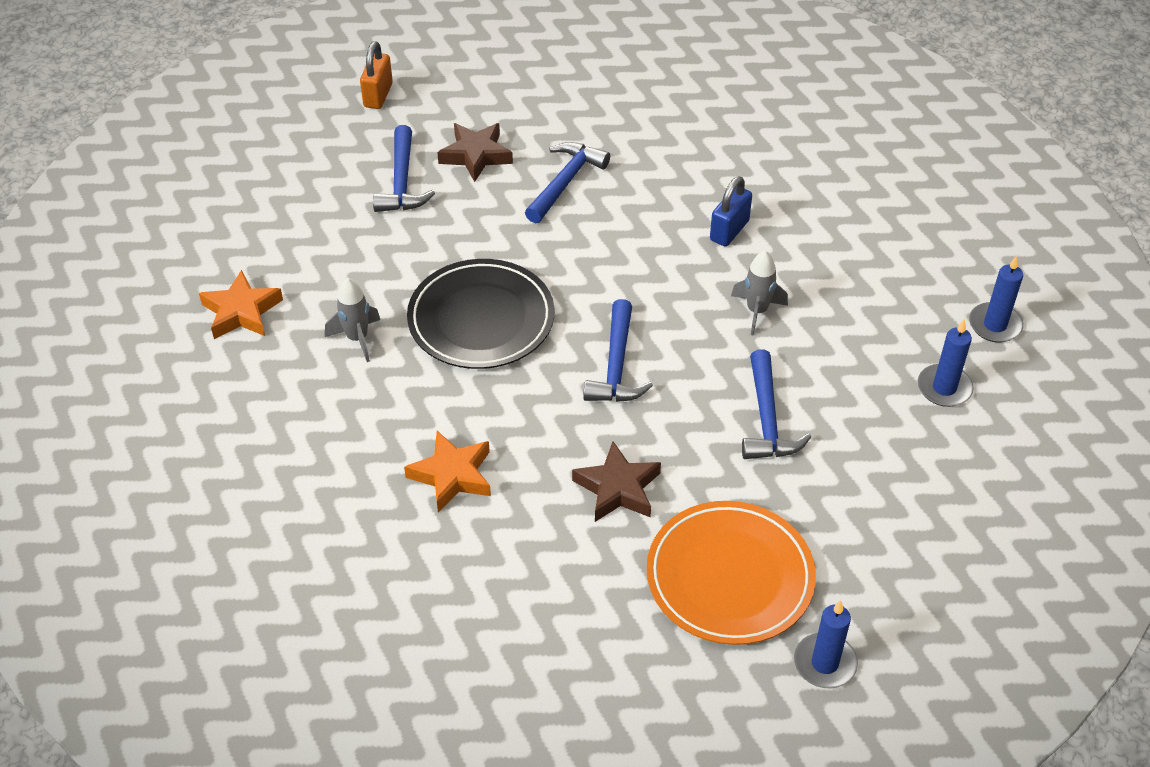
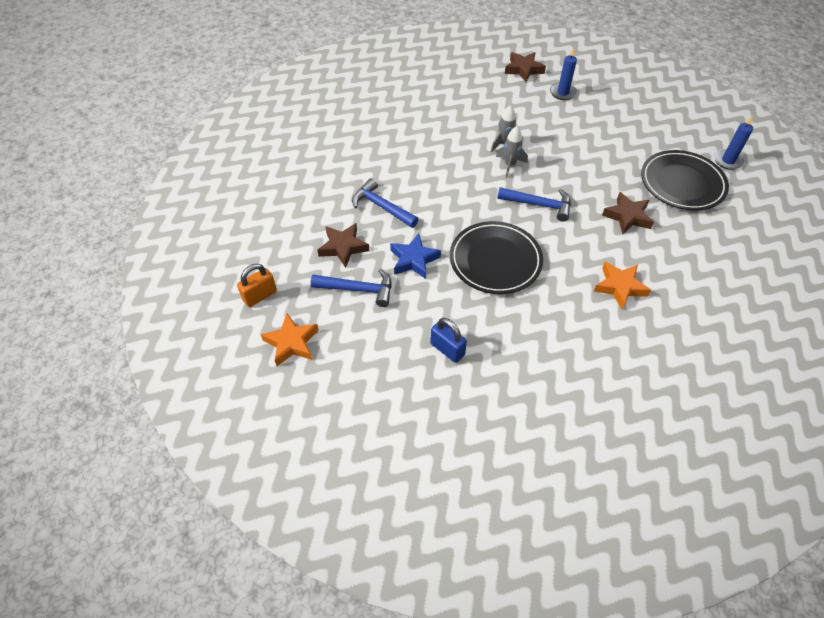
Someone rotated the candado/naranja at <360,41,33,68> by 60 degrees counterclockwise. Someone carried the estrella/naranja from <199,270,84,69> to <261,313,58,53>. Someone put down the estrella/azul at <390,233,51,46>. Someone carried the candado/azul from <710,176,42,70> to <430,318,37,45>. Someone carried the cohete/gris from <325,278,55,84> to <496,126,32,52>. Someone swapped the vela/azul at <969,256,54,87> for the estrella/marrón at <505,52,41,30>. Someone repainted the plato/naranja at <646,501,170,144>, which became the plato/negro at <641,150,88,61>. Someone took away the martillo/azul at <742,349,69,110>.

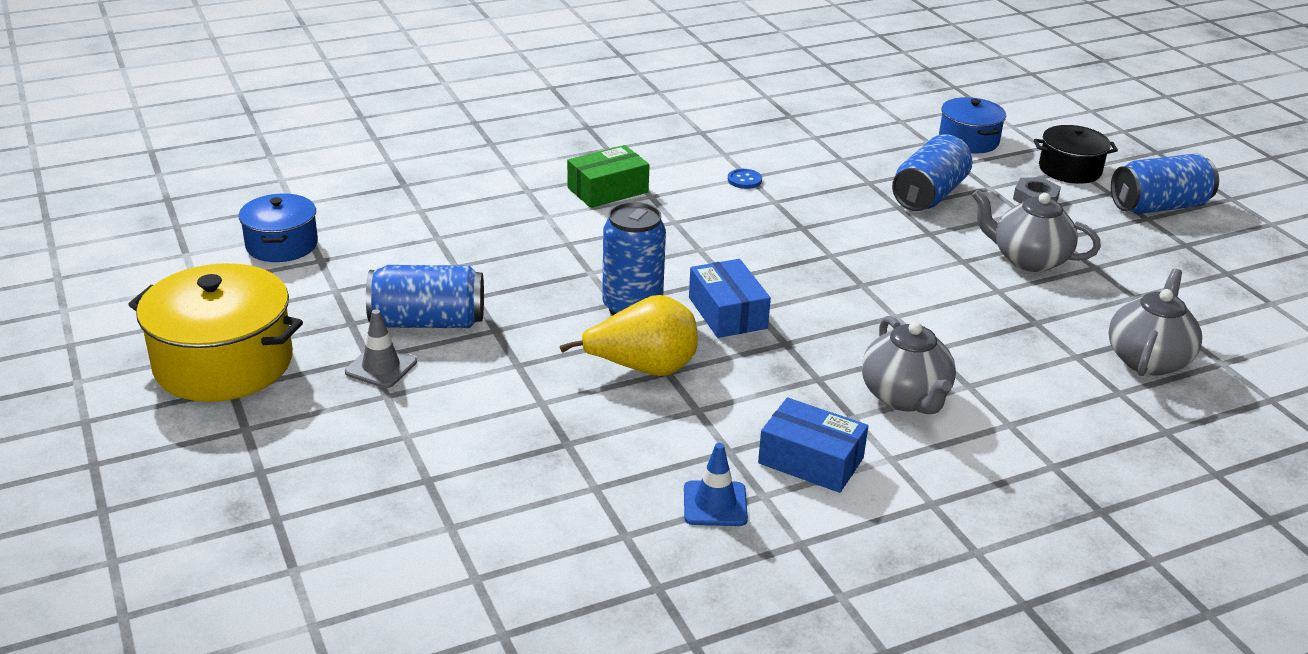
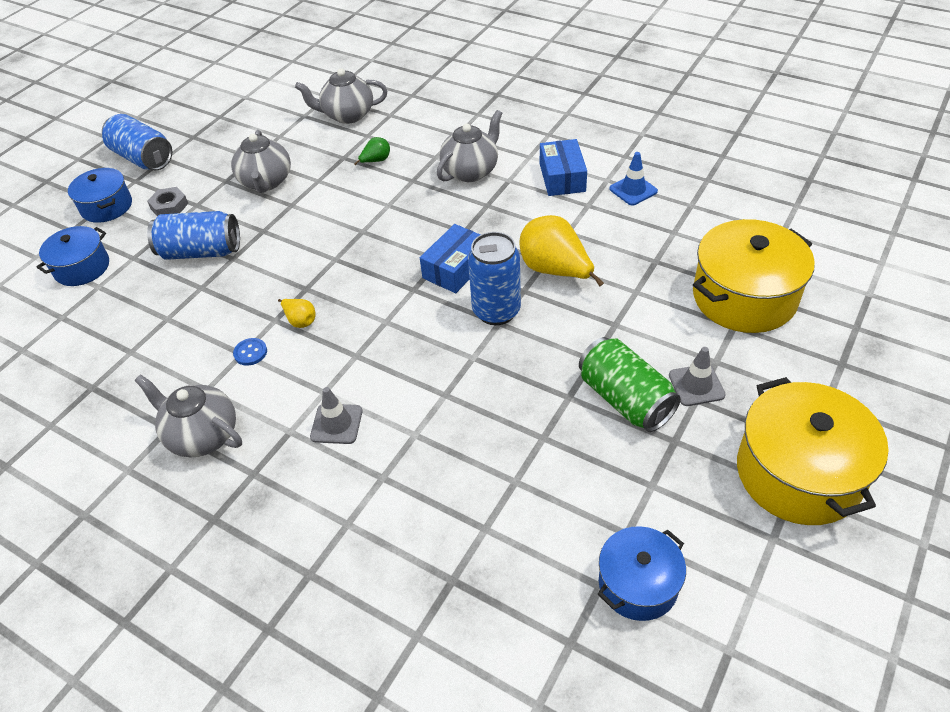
Someone repainted the olla/negro at <1034,125,84,59>, which became the olla/azul at <68,168,64,55>. Someone put down the tetera/gris at <134,374,108,83>. Someone put down the pera/amarillo at <278,299,37,29>. Someone swapped the caja/verde at <567,145,82,63> for the cono de tráfico/gris at <310,387,52,57>. Someone put down the pera/verde at <354,137,36,28>. Someone repainted the lata/azul at <366,265,118,63>, which became the lata/verde at <579,337,102,95>. Someone put down the olla/amarillo at <693,219,122,114>.

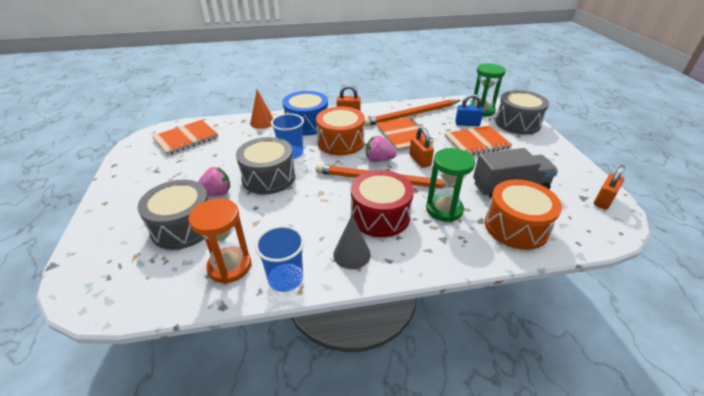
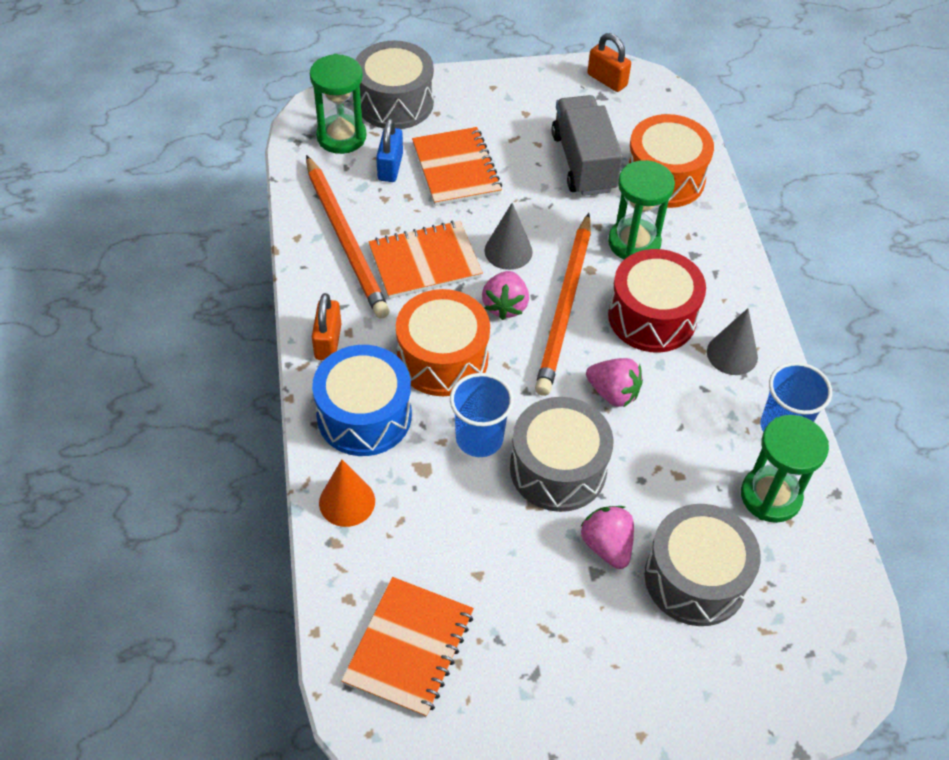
Someone rotated the cuaderno/naranja at <152,120,66,36> by 60 degrees clockwise. Someone swapped the candado/naranja at <409,127,25,41> for the cono/gris at <484,203,49,67>. Someone put down the fresa/rosa at <586,358,57,49>. Someone repainted the reloj de arena/naranja at <188,198,63,86>, which became the reloj de arena/verde at <741,415,88,108>.

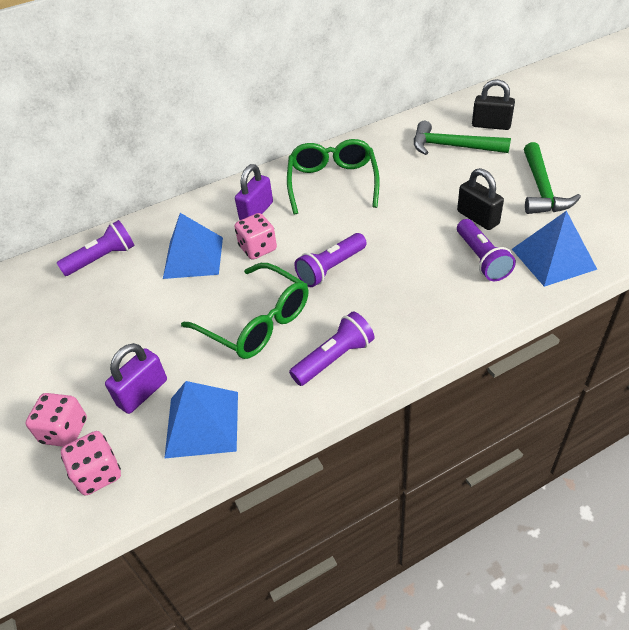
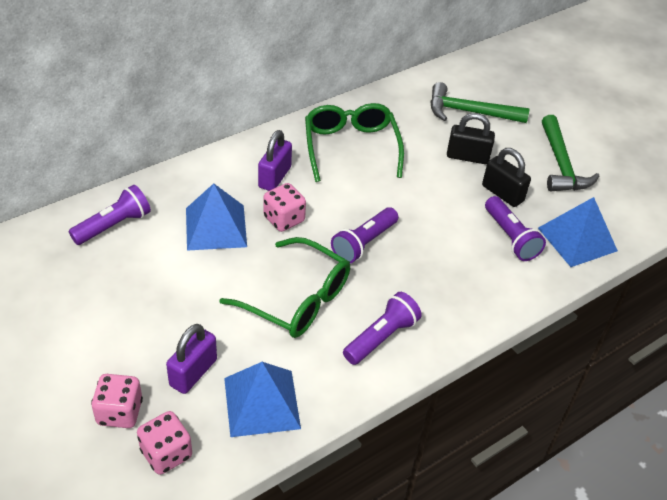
Someone carried the candado/negro from <472,79,43,51> to <447,113,48,51>.

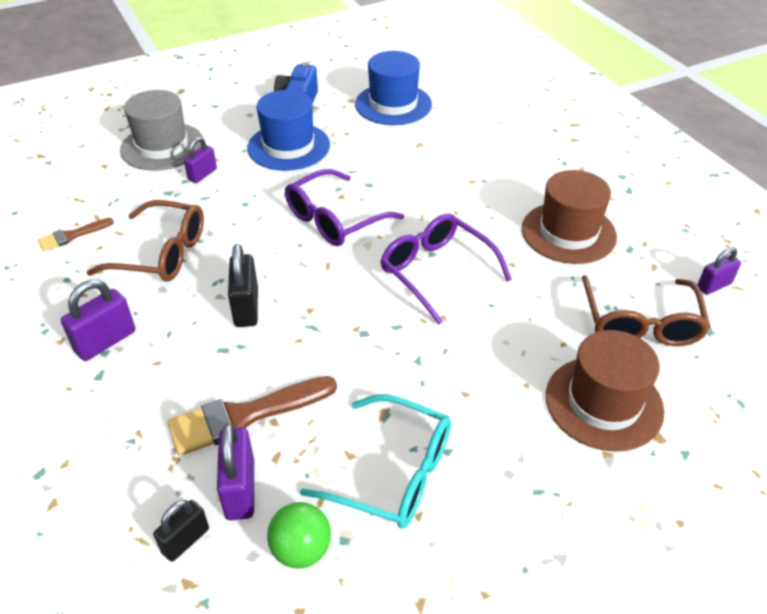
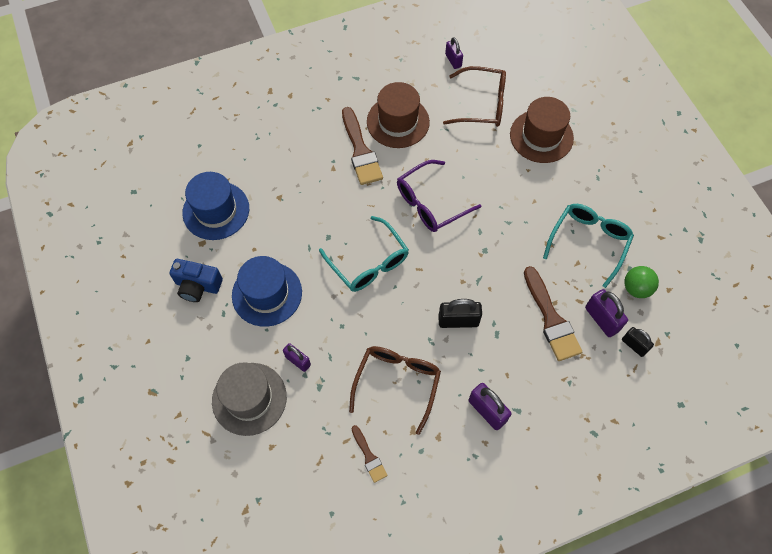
Someone repainted the gafas/morado at <285,169,119,77>, which became the gafas/turquesa at <319,216,90,76>. Someone put down the pincel/marrón at <342,107,41,78>. Someone rotated the candado/morado at <217,423,37,97> by 60 degrees clockwise.

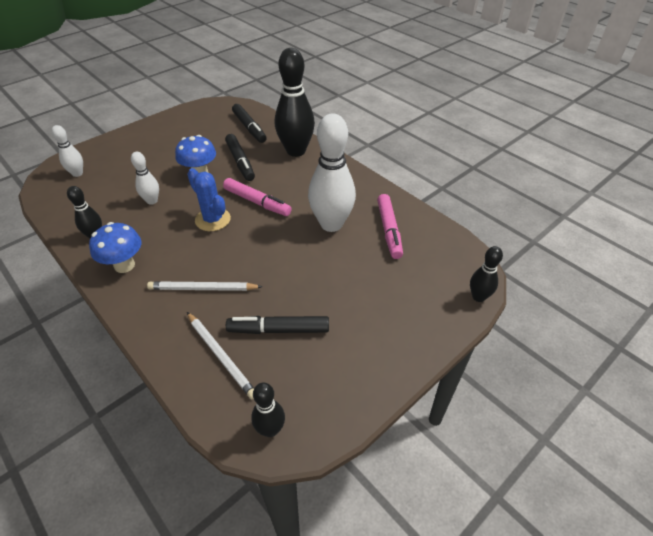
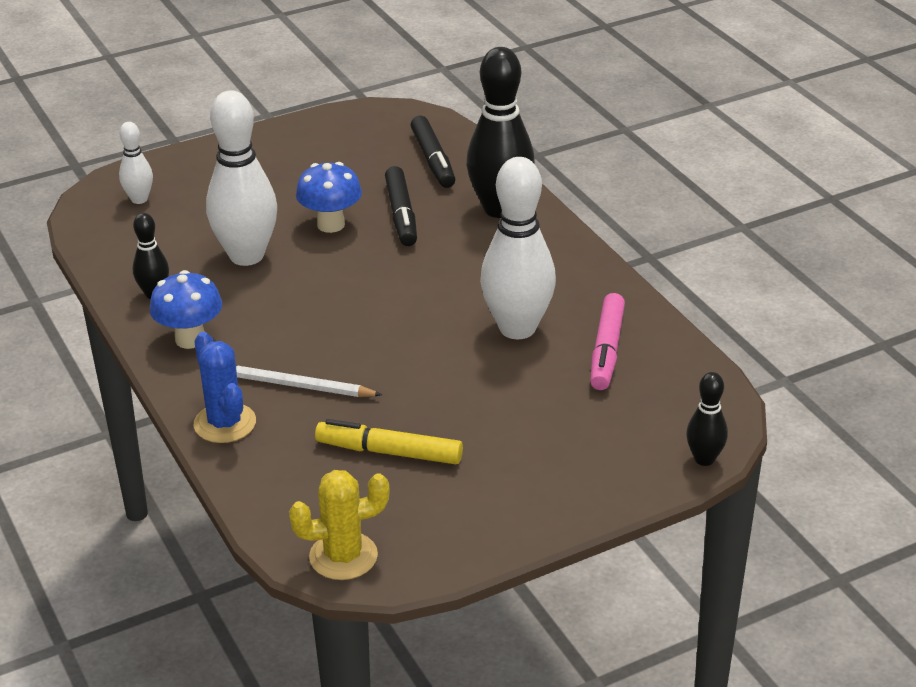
Someone carried the cactus/azul from <187,168,44,63> to <194,332,62,111>. Someone scaled the bolo/blanco at <131,152,28,53> by 2.00. Someone swapped the bolo/negro at <251,382,34,55> for the cactus/amarillo at <289,470,101,110>. Someone repainted the rotulador/negro at <226,316,103,18>, which became the rotulador/amarillo at <315,419,148,45>. Someone took away the lápiz/blanco at <187,312,67,87>. Someone took away the rotulador/rosa at <223,178,69,38>.

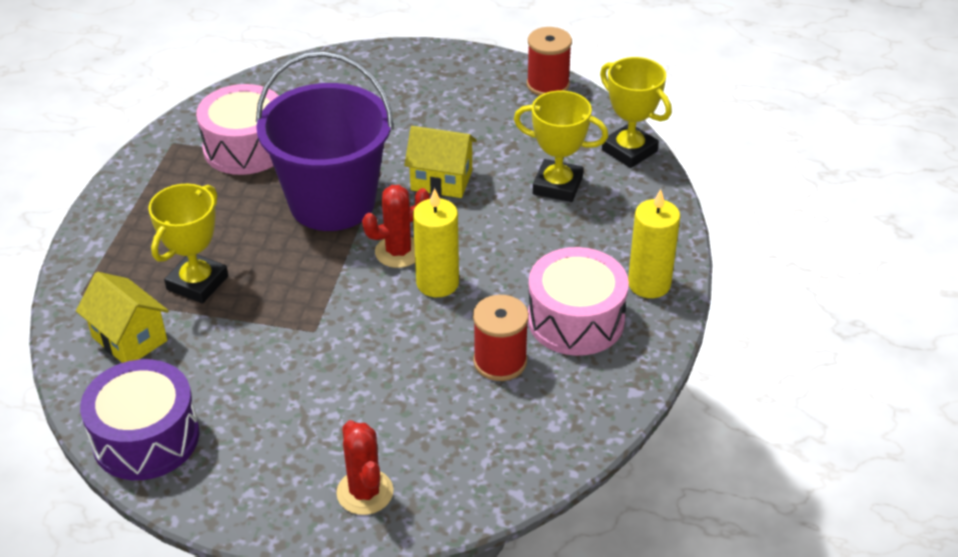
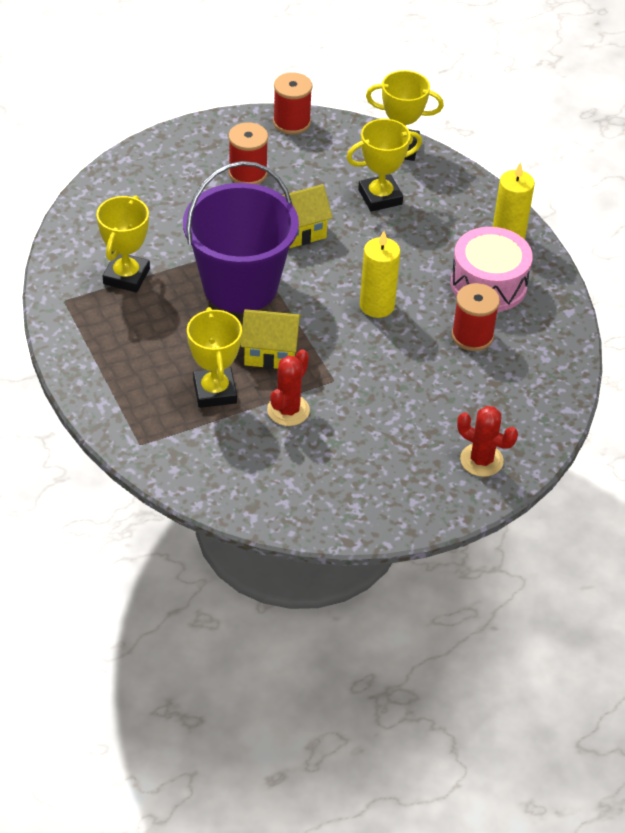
Someone swapped the tambor/rosa at <196,84,83,91> for the trofeo/amarillo at <96,195,54,98>. Someone put down the carrete/rojo at <229,122,39,62>. Someone carried the casa/amarillo from <76,272,93,91> to <241,309,61,60>. Someone carried the cactus/rojo from <362,185,68,83> to <267,349,43,77>. Someone took away the tambor/morado at <80,359,120,121>.

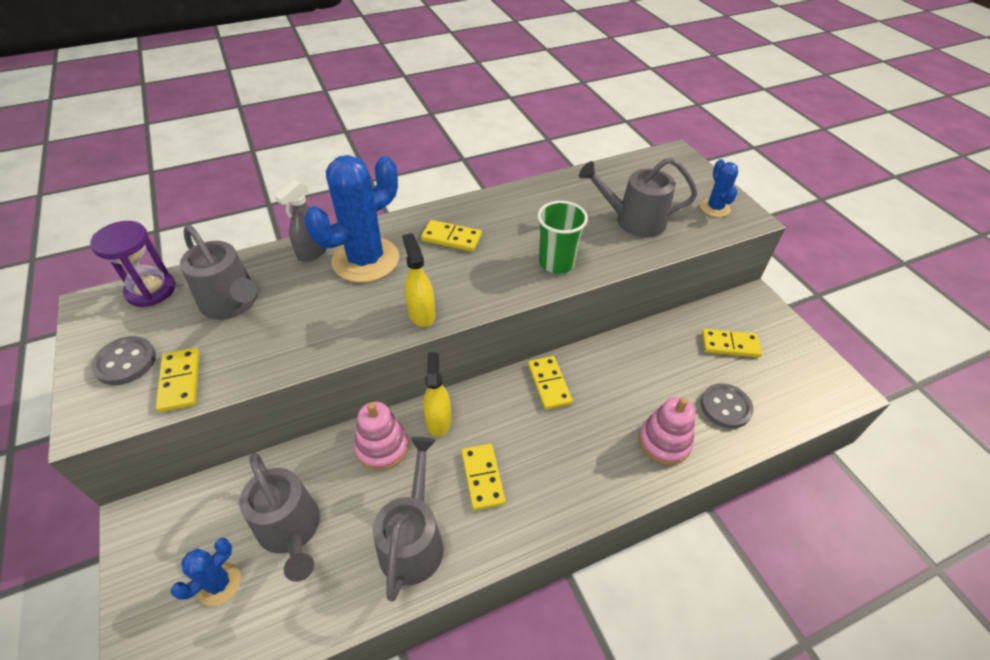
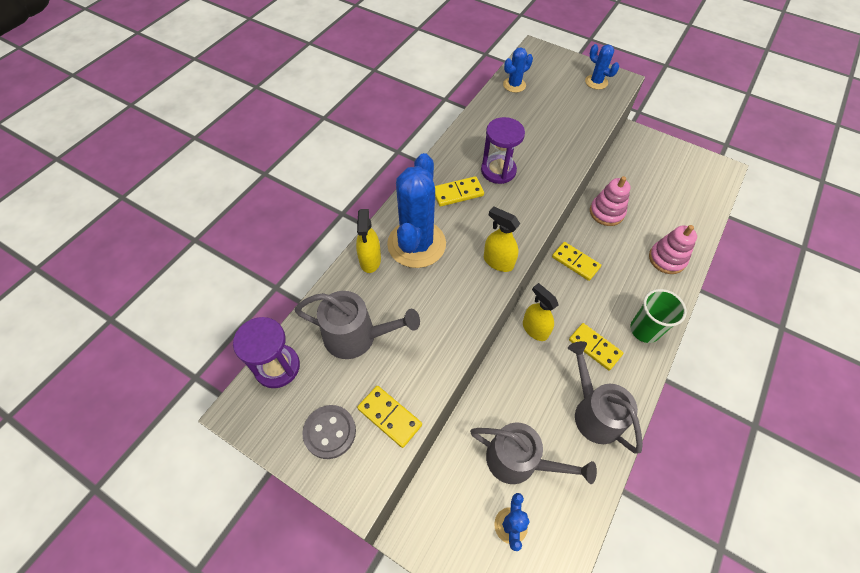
Someone repainted the pulverizador/gris at <274,180,53,82>, which became the pulverizador/amarillo at <356,209,25,64>. Someone put down the reloj de arena/morado at <481,117,44,67>. Someone put down the cactus/azul at <503,47,30,46>. Someone carried the juguete apilable/rosa from <354,402,55,69> to <590,176,40,50>. Someone carried the vaso/verde from <537,201,51,73> to <630,289,57,54>. Someone took away the regadera/gris at <579,158,118,80>. Someone took away the botón/gris at <701,383,53,46>. Someone took away the ficha de dominó/amarillo at <702,329,60,29>.

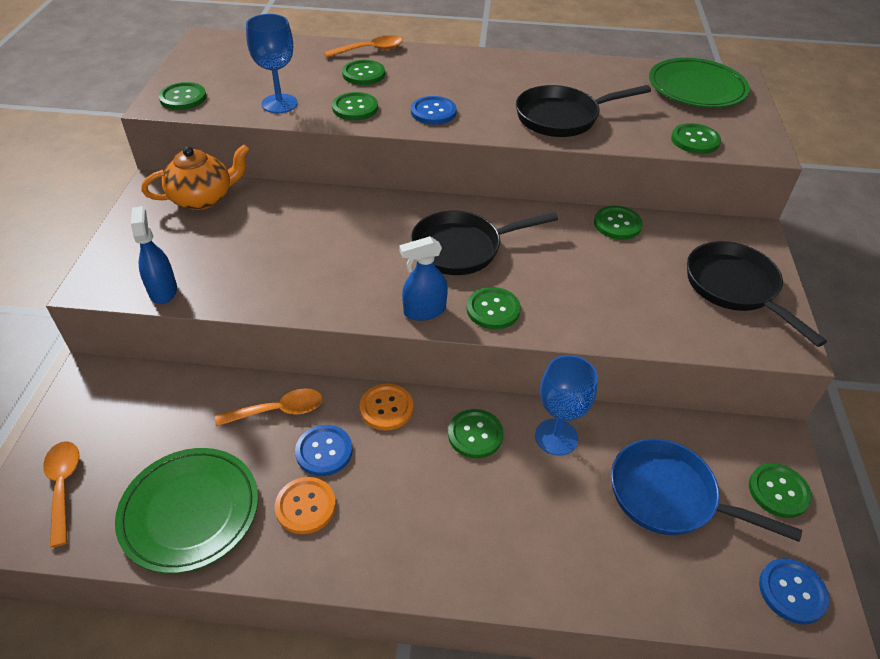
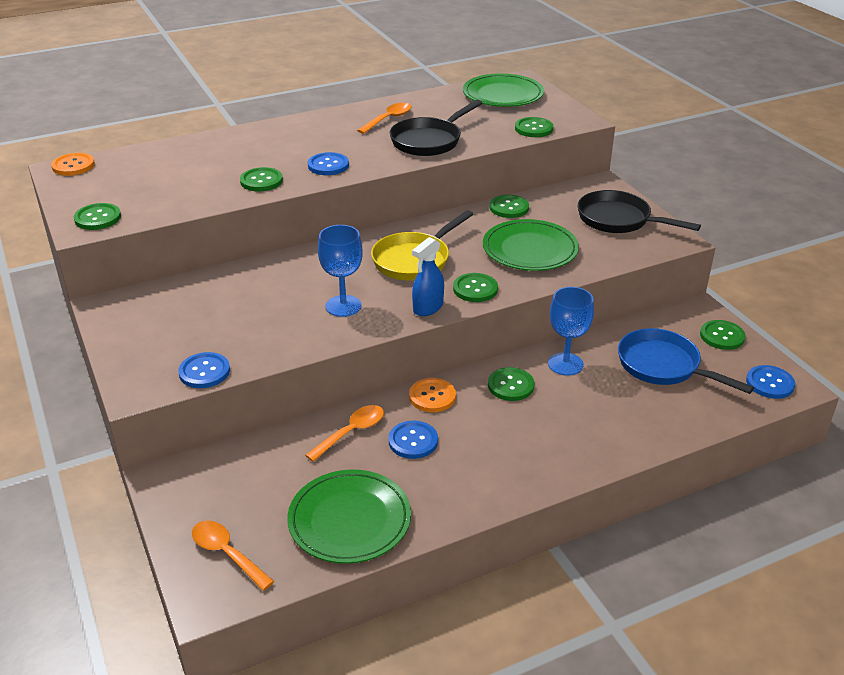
Someone carried the botón/naranja from <275,477,61,57> to <51,153,44,23>. Someone swapped the pulverizador/azul at <131,206,46,98> for the botón/azul at <178,352,52,36>. Someone carried the copa/azul from <246,14,52,99> to <318,225,45,92>. Someone carried the cuchara/naranja from <324,35,79,23> to <357,103,54,31>. Someone repainted the sartén/negro at <411,211,147,64>, which became the sartén/amarillo at <371,210,102,71>. Someone put down the plato/verde at <483,219,96,52>. Someone rotated the sartén/azul at <611,439,191,103> by 45 degrees clockwise. Someone took away the tetera/naranja at <141,144,108,66>. Someone took away the botón/verde at <342,60,43,25>.

